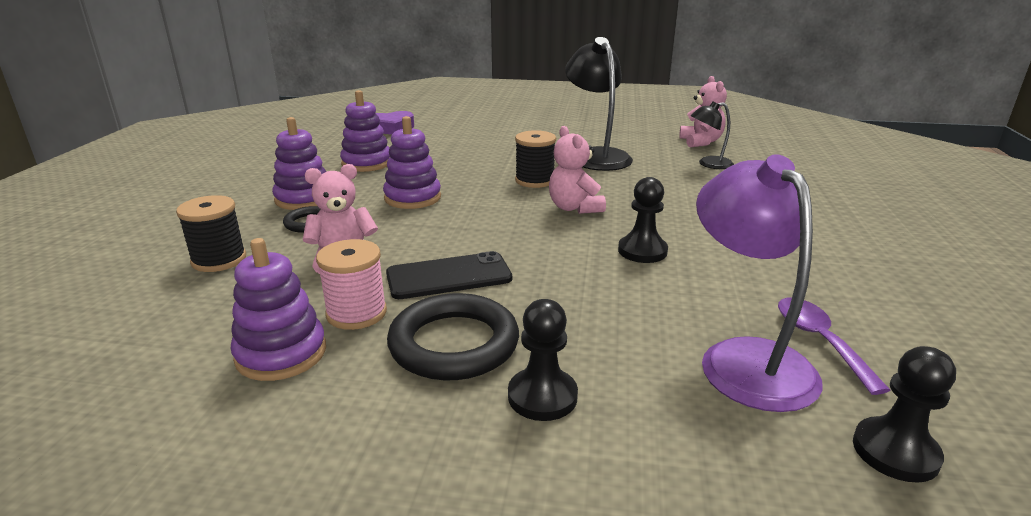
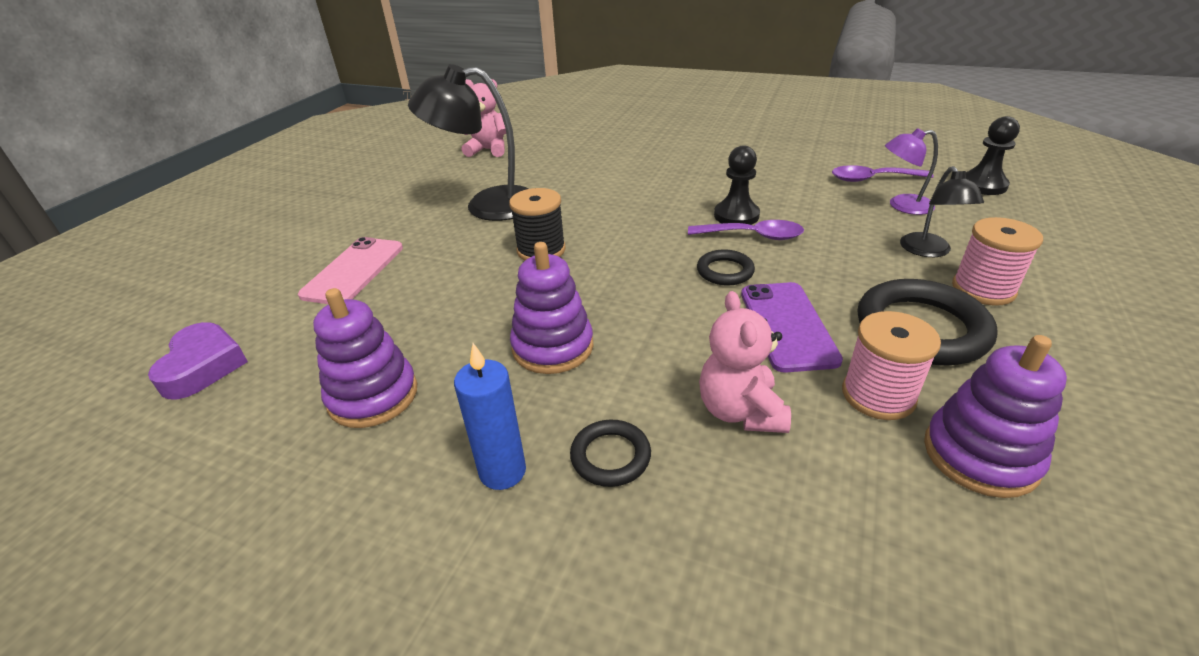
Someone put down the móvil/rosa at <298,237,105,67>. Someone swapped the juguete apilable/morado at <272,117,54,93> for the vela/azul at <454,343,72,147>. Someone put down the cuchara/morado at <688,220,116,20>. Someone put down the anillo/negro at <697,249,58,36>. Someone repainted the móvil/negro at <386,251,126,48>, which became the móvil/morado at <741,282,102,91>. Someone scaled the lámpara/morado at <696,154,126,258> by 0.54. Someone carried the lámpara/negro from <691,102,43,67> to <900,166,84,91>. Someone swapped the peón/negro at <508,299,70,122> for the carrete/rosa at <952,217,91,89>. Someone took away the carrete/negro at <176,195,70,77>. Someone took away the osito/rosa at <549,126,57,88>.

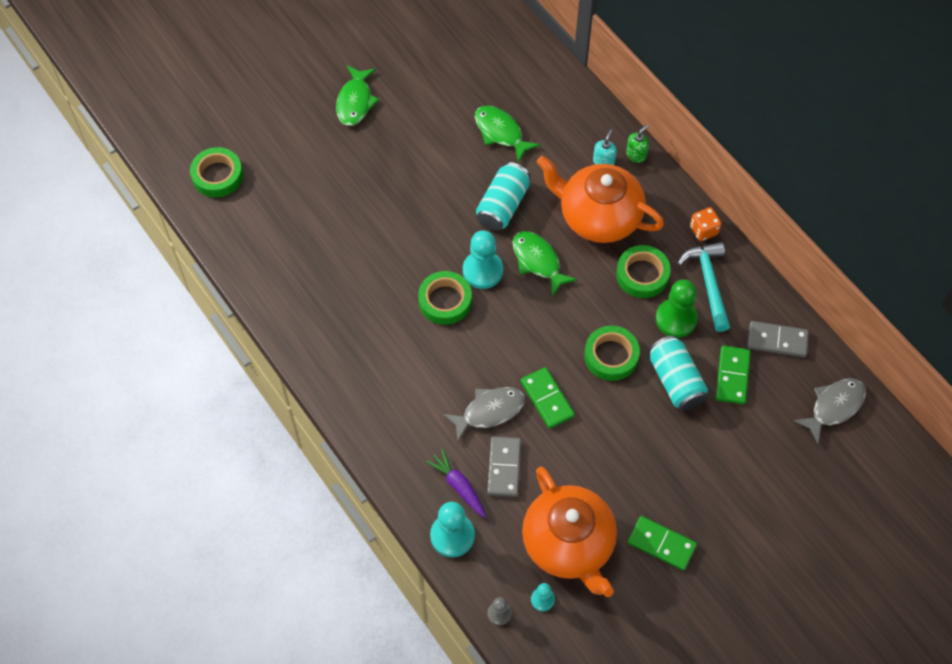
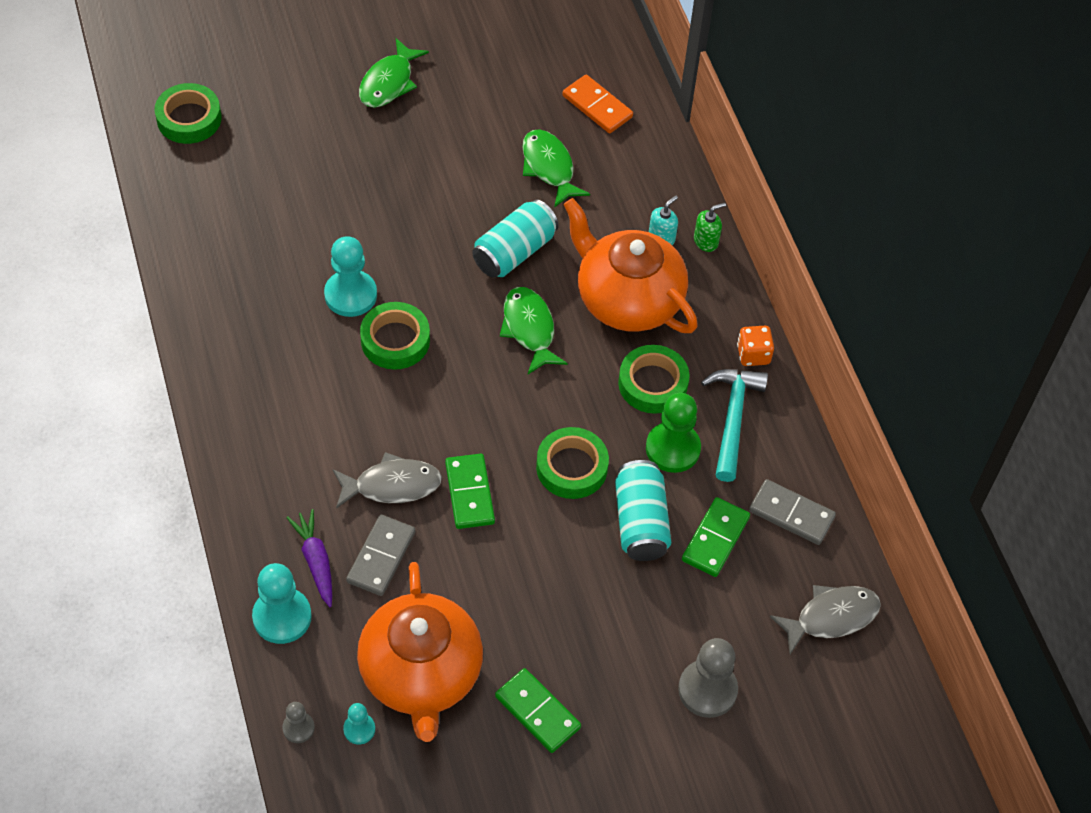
Someone carried the peón/turquesa from <463,230,40,59> to <324,236,53,81>. Someone put down the ficha de dominó/naranja at <562,75,71,58>. Someone put down the peón/gris at <678,638,60,80>.

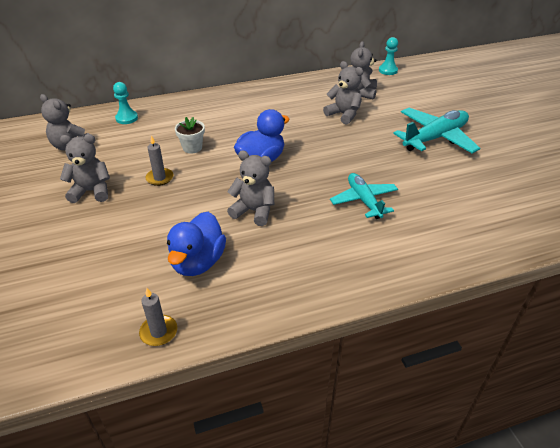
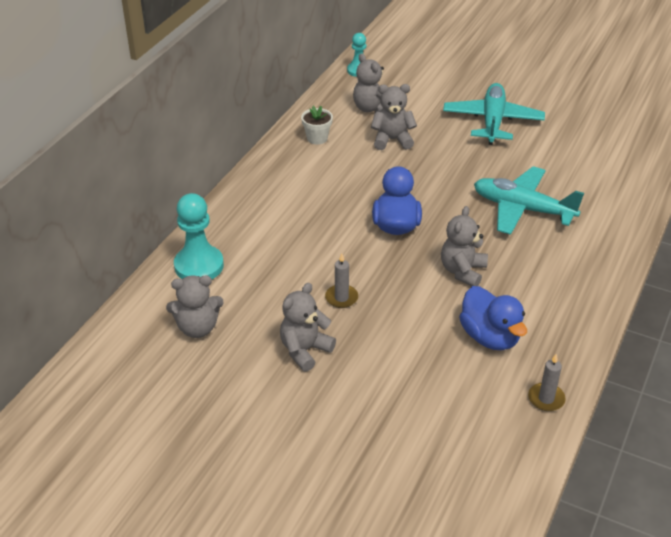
Someone scaled the peón/turquesa at <113,82,25,42> by 1.67. Someone carried the maceta/blanco from <175,117,30,37> to <301,106,32,38>. Someone rotated the osito/gris at <227,150,47,76> by 45 degrees counterclockwise. Someone scaled the avión/turquesa at <330,173,68,46> by 1.52.

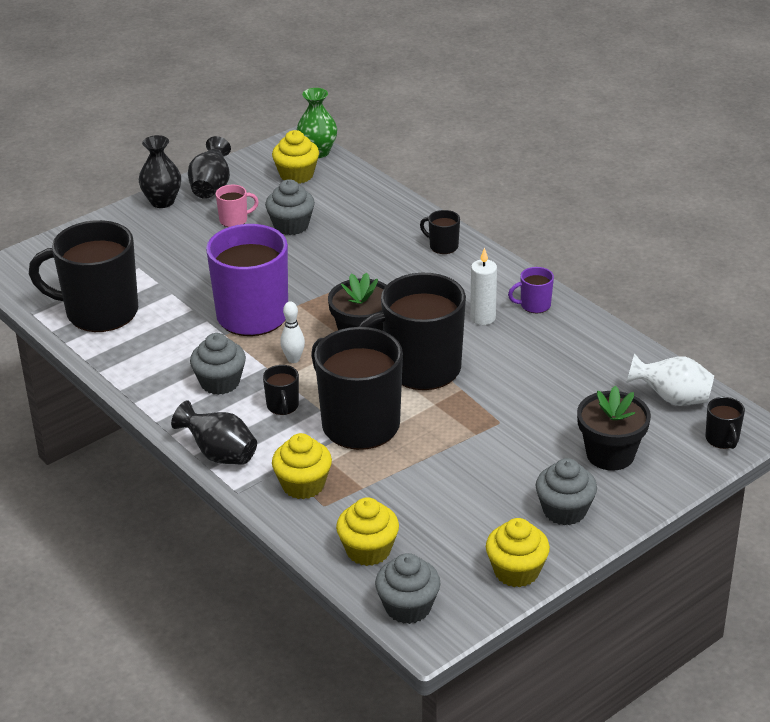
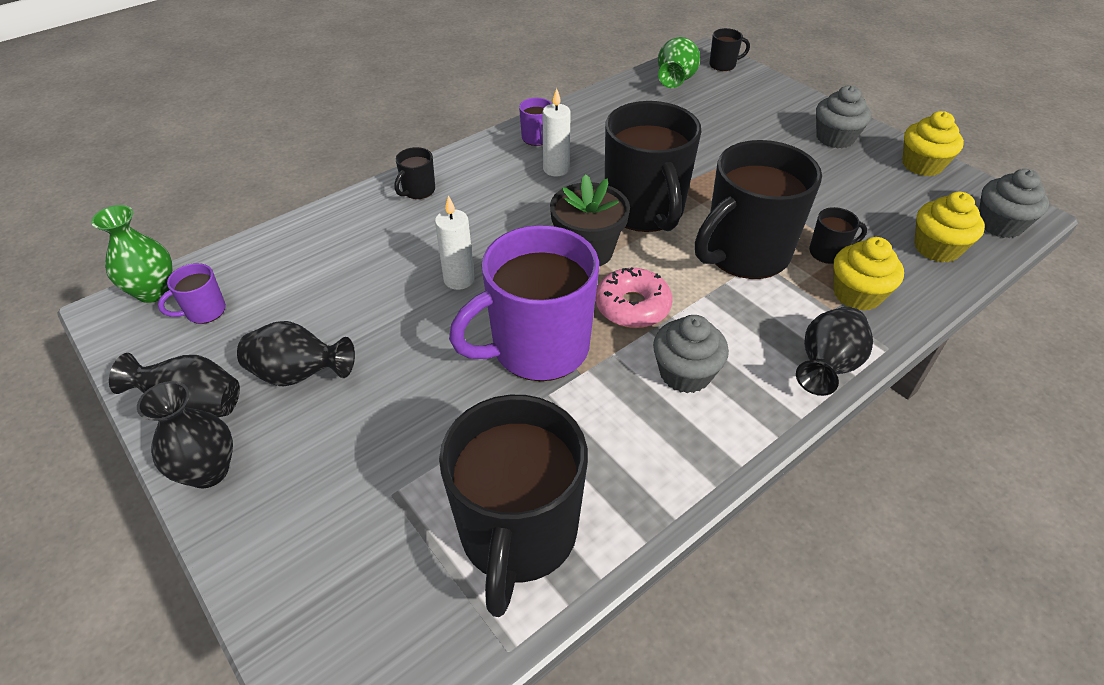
Someone swapped the magdalena/amarillo at <272,130,47,54> for the taza/morado at <158,263,68,61>. Someone swapped the taza/rosa at <216,185,43,42> for the florero/negro at <237,321,118,65>. Someone put down the vela/blanco at <435,195,40,95>. Someone swapped the bolo/blanco at <280,301,25,62> for the rosquilla/rosa at <595,267,77,61>. Someone repainted the florero/blanco at <627,353,87,53>, which became the florero/verde at <658,37,42,51>. Someone carried the taza/negro from <263,365,36,50> to <809,207,58,57>. Someone took away the magdalena/gris at <265,179,50,56>. Someone took away the maceta/negro at <577,386,74,85>.

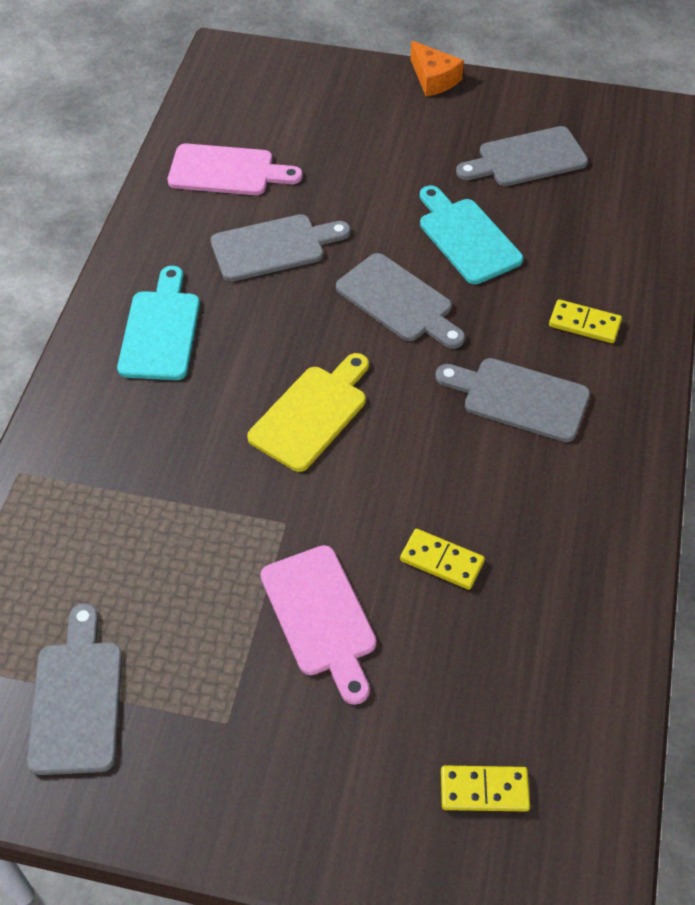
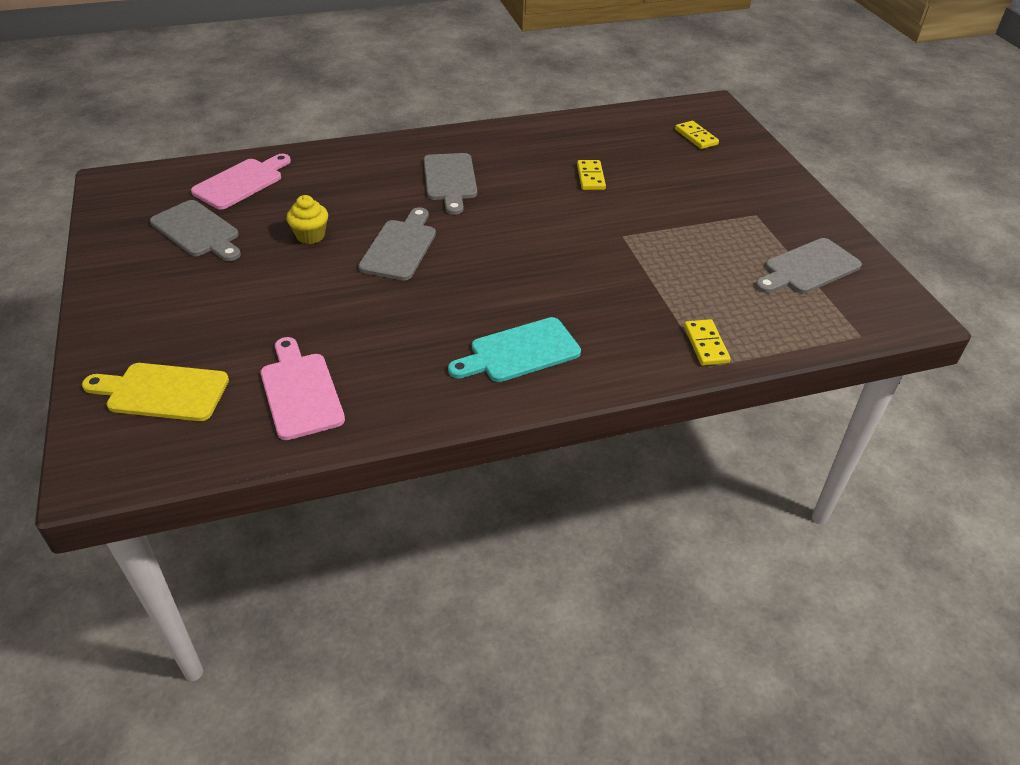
Someone carried the tabla de cortar/amarillo from <247,353,122,119> to <82,363,147,58>. Someone carried the tabla de cortar/rosa from <260,545,117,160> to <191,154,100,56>. Someone swapped the tabla de cortar/turquesa at <420,185,103,99> for the magdalena/amarillo at <286,195,42,49>. Someone carried the ficha de dominó/amarillo from <549,299,73,44> to <684,319,47,47>. Someone took away the tabla de cortar/gris at <211,214,140,68>. Someone took away the queso/naranja at <411,41,53,55>.

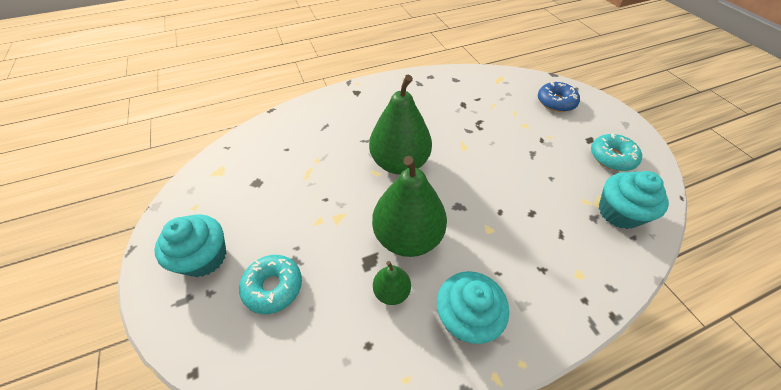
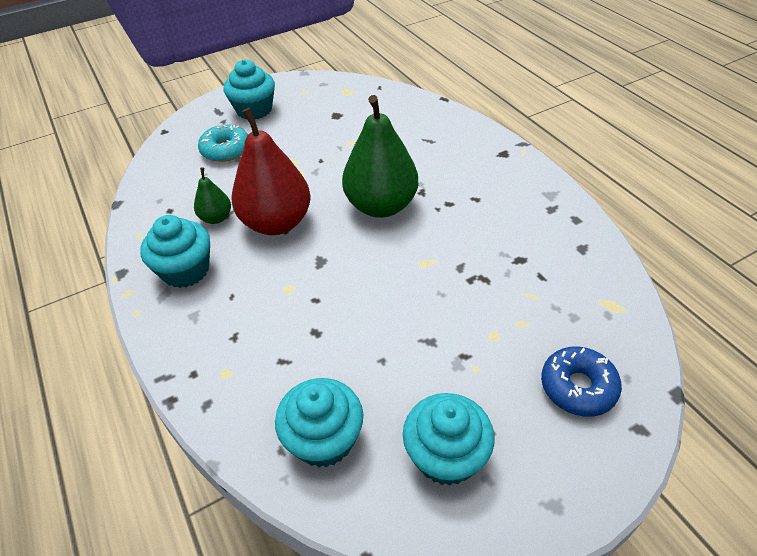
Someone repainted the pera/verde at <372,156,75,101>, which became the pera/rojo at <231,108,80,127>. Someone swapped the rosquilla/turquesa at <591,133,51,38> for the magdalena/turquesa at <403,393,92,93>.

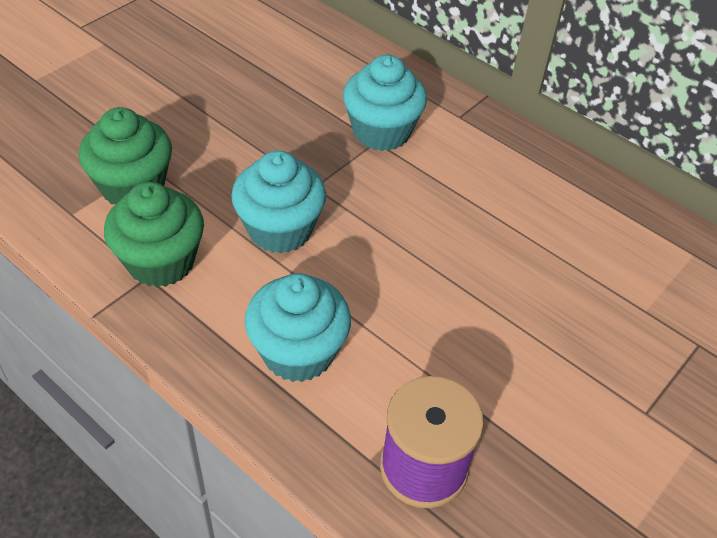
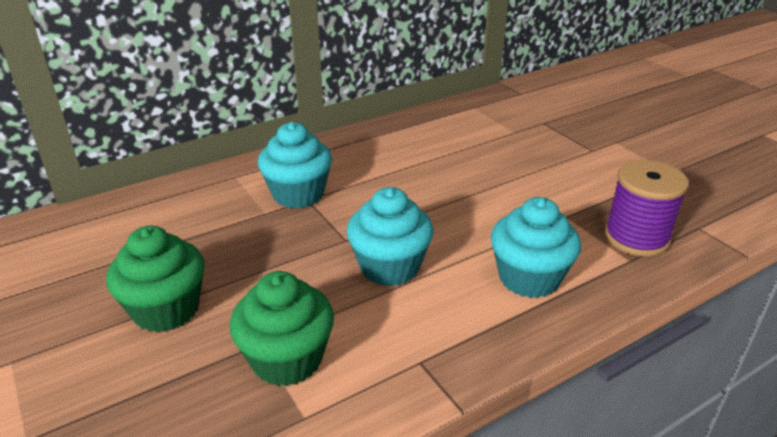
Someone carried the magdalena/verde from <104,182,100,105> to <106,226,99,106>.

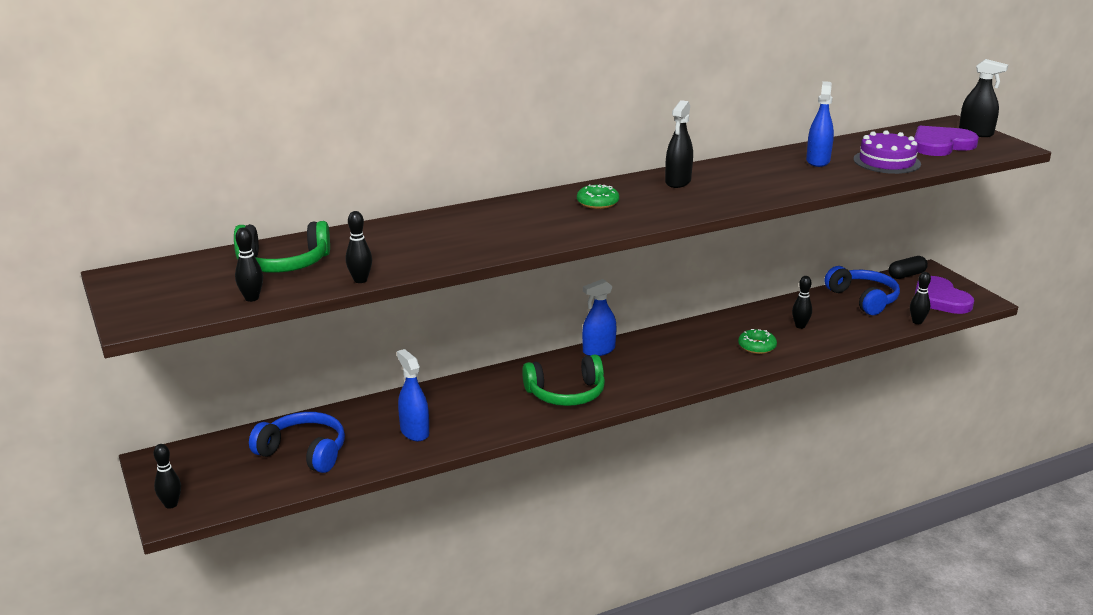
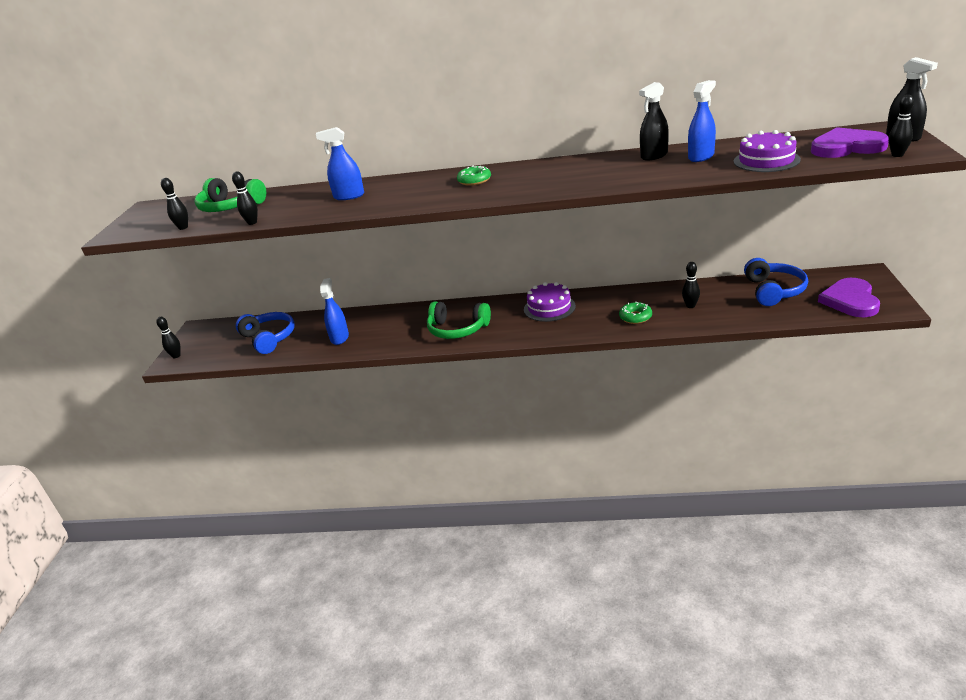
Someone carried the pulverizador/azul from <582,279,35,77> to <316,127,48,73>. Someone put down the tarta/morado at <524,282,52,40>. Someone carried the pulverizador/negro from <665,100,28,88> to <639,82,30,79>. Someone carried the bolo/negro from <910,272,21,52> to <889,95,25,62>. Someone took away the cápsula/negro at <888,256,40,23>.

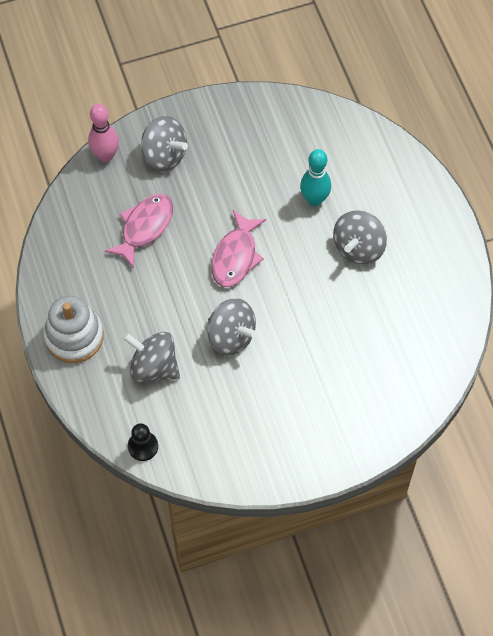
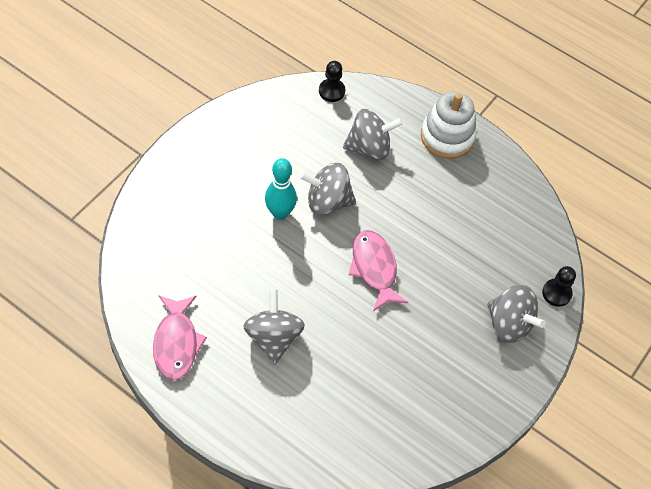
Someone carried the pez/rosa from <105,194,68,74> to <153,296,54,84>. Someone carried the bolo/turquesa from <300,149,31,57> to <265,158,32,62>. Someone rotated the peonza/gris at <141,116,47,55> by 135 degrees counterclockwise. Someone swapped the bolo/rosa at <88,104,31,58> for the peón/negro at <542,266,34,41>.

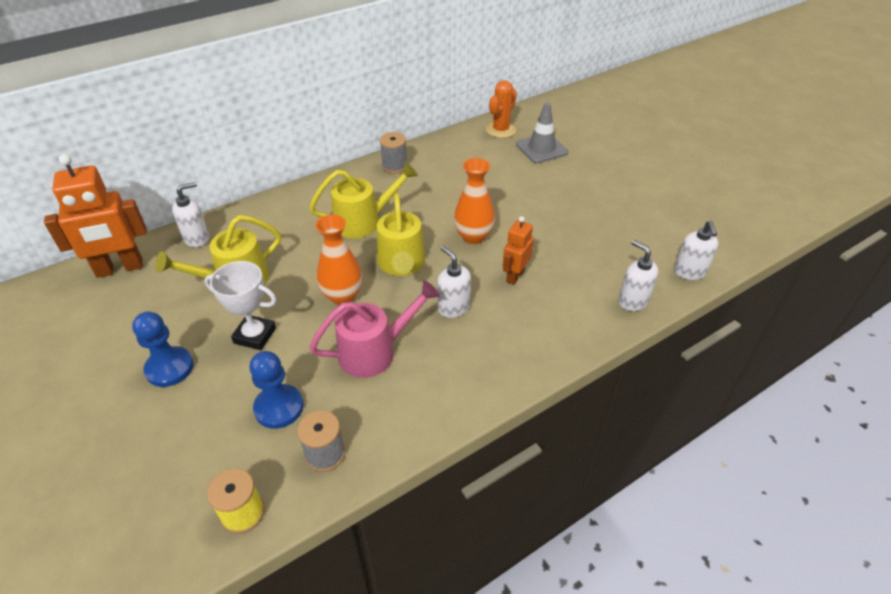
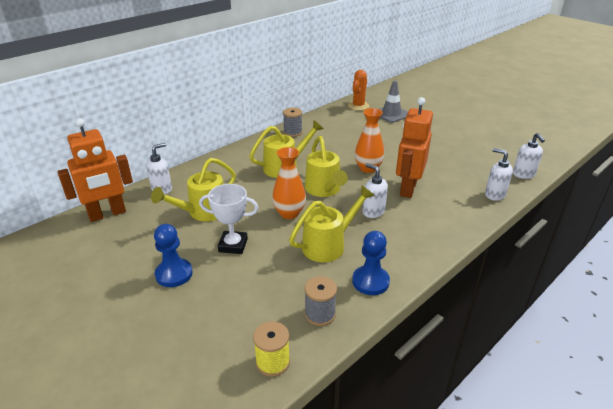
Someone repainted the regadera/rosa at <309,280,131,98>, which became the regadera/amarillo at <289,185,86,77>. Someone carried the peón/azul from <249,351,54,78> to <352,231,38,64>. Someone scaled the robot/naranja at <503,216,31,69> by 1.78.

